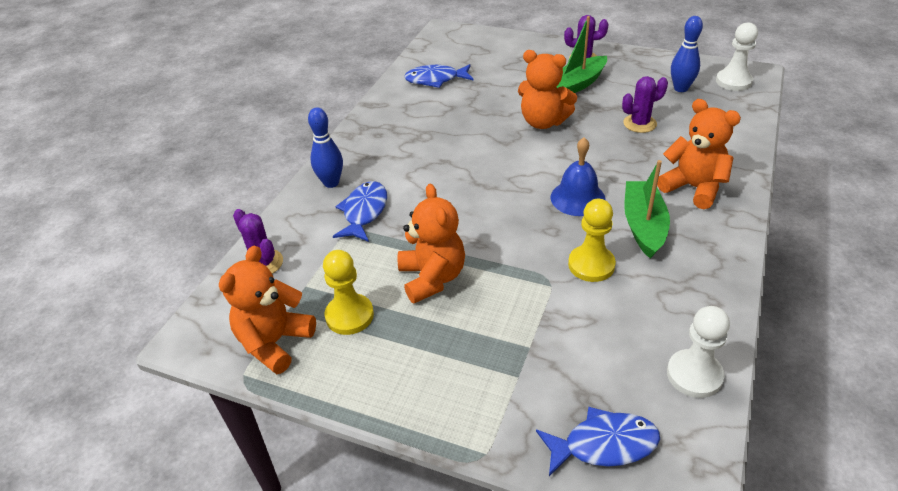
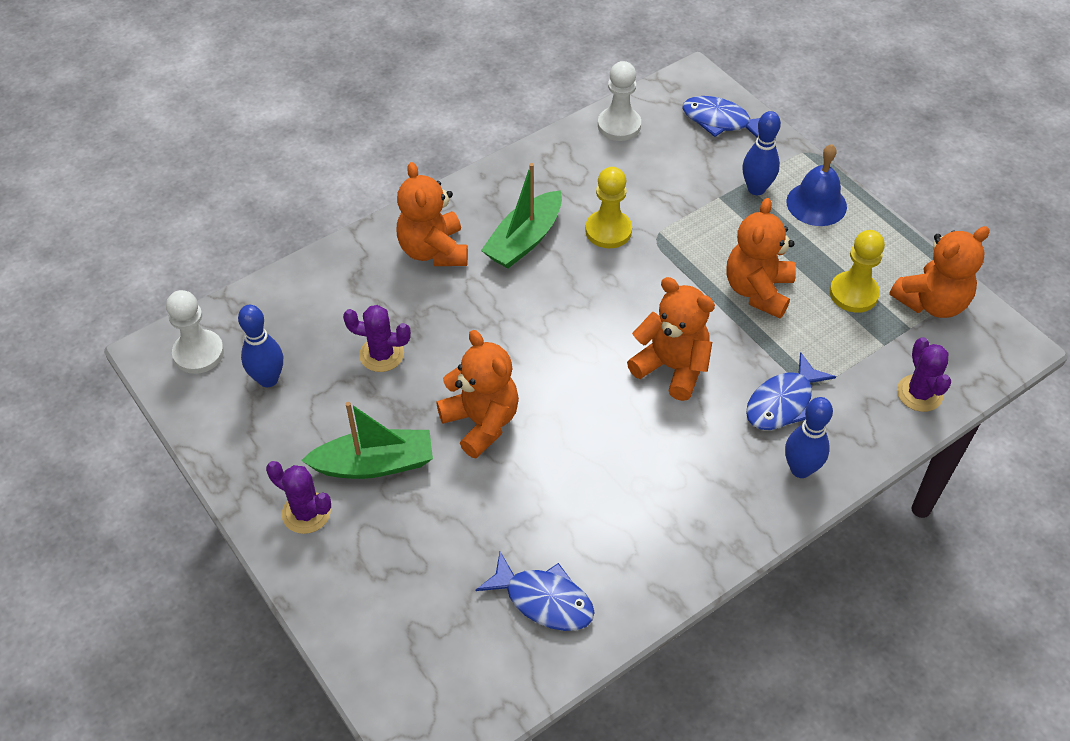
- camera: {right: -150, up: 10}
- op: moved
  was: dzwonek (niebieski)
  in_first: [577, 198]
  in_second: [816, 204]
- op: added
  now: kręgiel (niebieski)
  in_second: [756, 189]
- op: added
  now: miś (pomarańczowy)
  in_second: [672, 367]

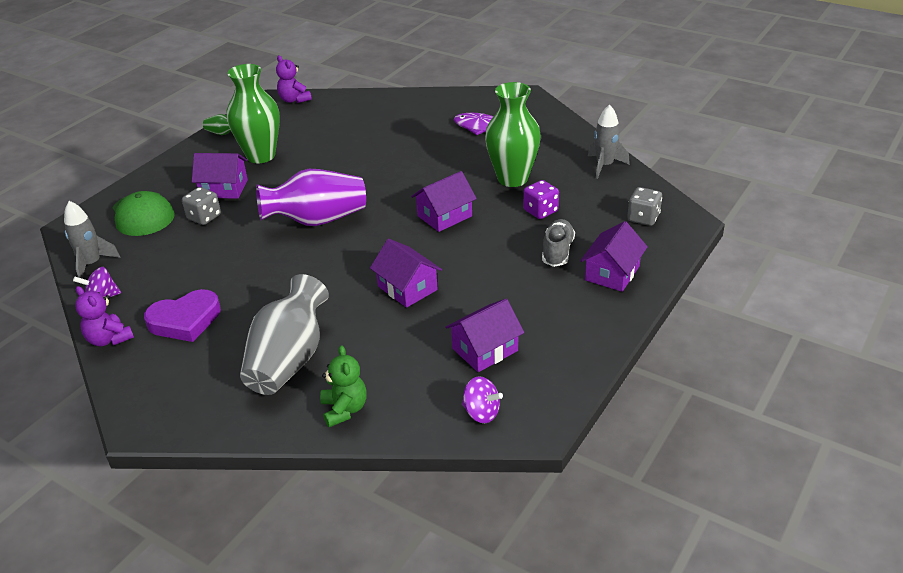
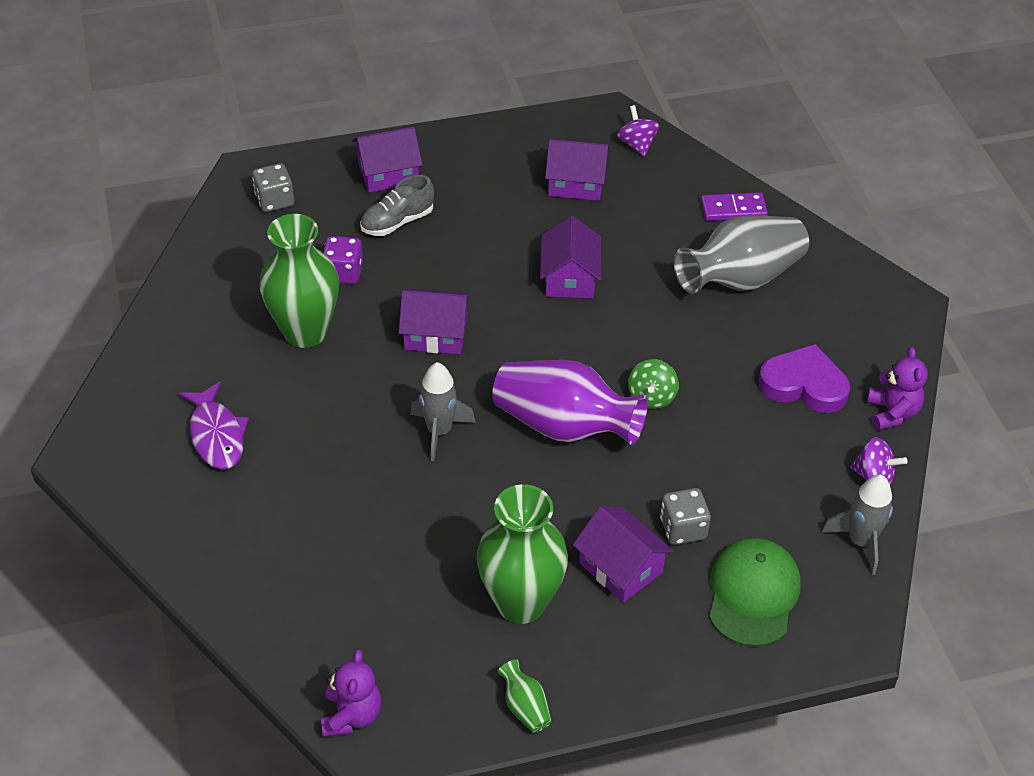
- camera: {right: -140, up: 10}
- op: moved
  was: rakieta (szary)
  in_first: [604, 166]
  in_second: [439, 431]
- op: replaced
  was: miś (zielony)
  now: kostka domina (fioletowy)
  in_first: [344, 409]
  in_second: [733, 209]
- op: added
  now: bączek (zielony)
  in_second: [651, 397]

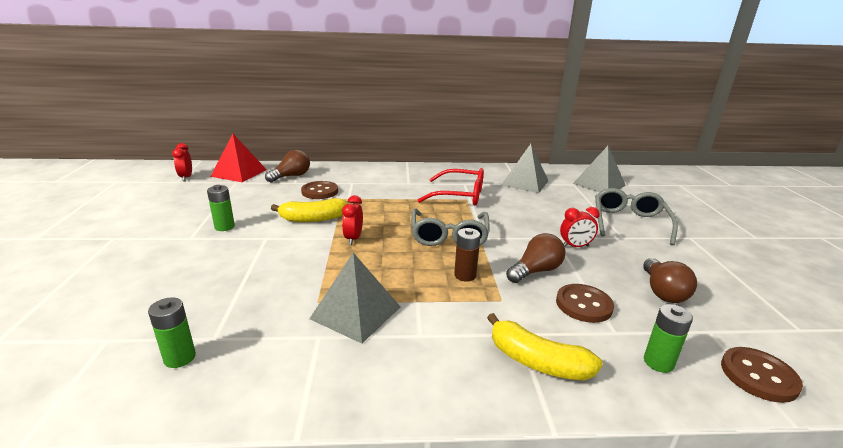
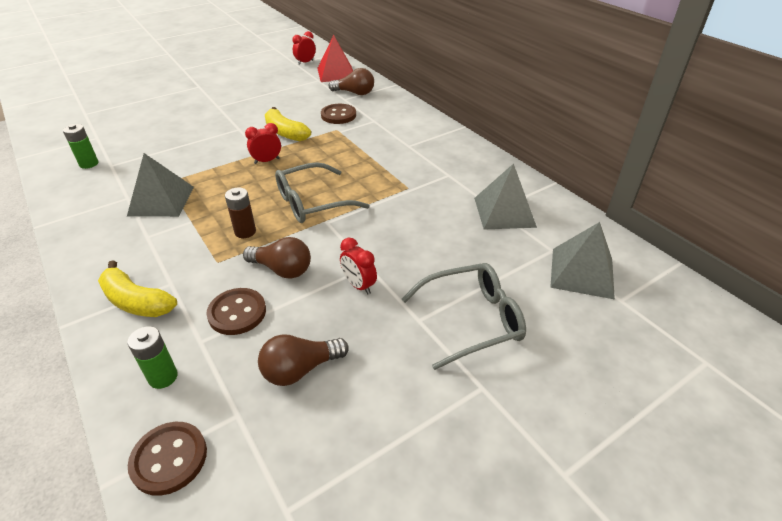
- camera: {right: 60, up: 15}
- op: removed
  was: okulary (czerwony)
  in_first: [459, 195]
- op: removed
  was: bateria (zielony)
  in_first: [224, 227]
- op: turned
  was: banan (żółty)
  in_first: [537, 361]
  in_second: [136, 301]
  clockwise: -60

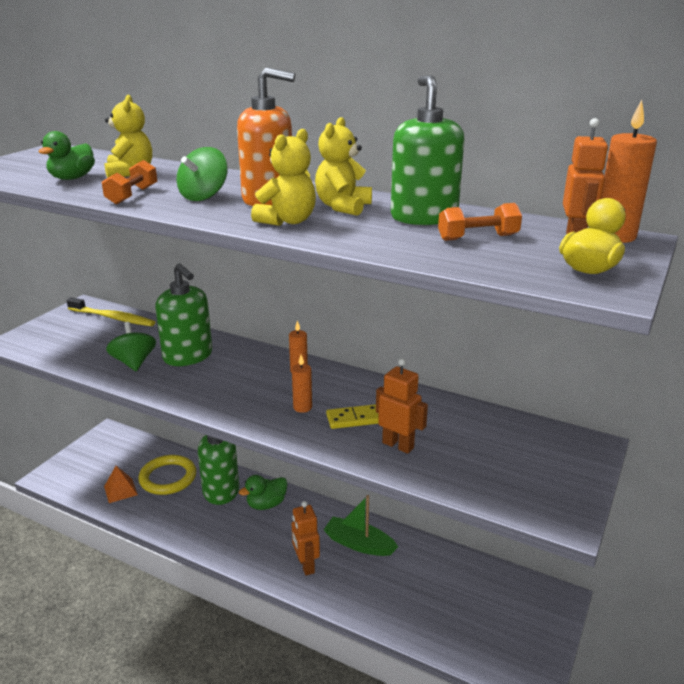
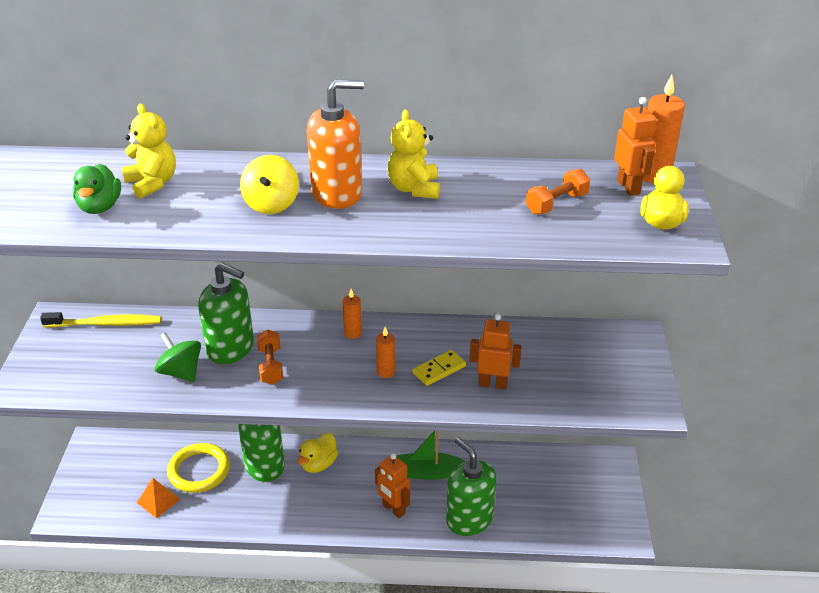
- camera: {right: -25, up: 10}
- op: moved
  was: dozownik mydła (zielony)
  in_first: [424, 217]
  in_second: [469, 519]
- op: removed
  was: miś (żółty)
  in_first: [287, 221]
- op: recoloured
  was: bączek (zielony)
  now: bączek (żółty)
  in_first: [204, 196]
  in_second: [271, 204]
- op: moved
  was: hantel (pomarańczowy)
  in_first: [132, 195]
  in_second: [271, 366]
- op: recoloured
  was: kaczka (zielony)
  now: kaczka (żółty)
  in_first: [266, 504]
  in_second: [318, 464]

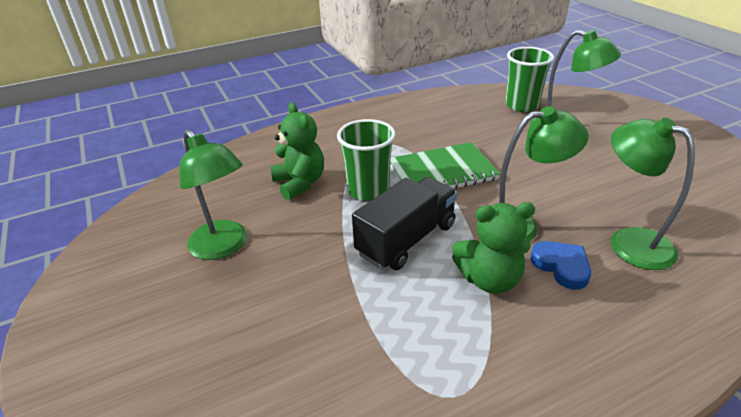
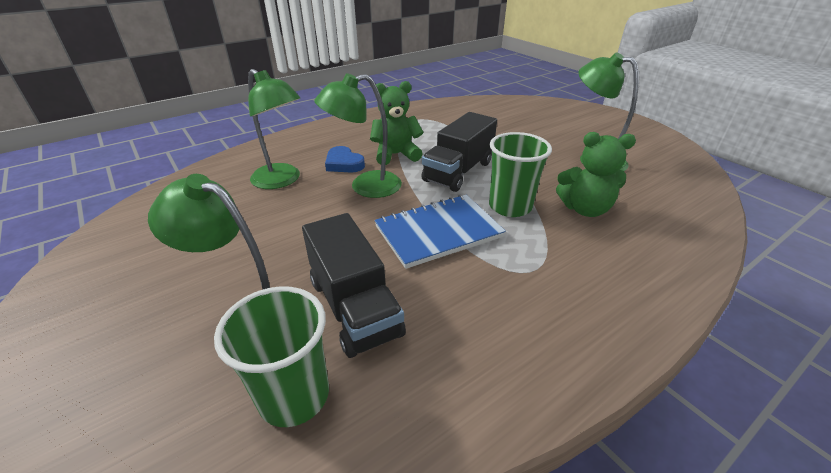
- camera: {right: 170, up: 0}
- op: turned
  was: miś (zielony)
  in_first: [300, 183]
  in_second: [585, 209]
  clockwise: -45
- op: recoloured
  was: zeszyt (zielony)
  now: zeszyt (niebieski)
  in_first: [442, 172]
  in_second: [438, 232]
- op: added
  now: ciężarówka (czarny)
  in_second: [354, 307]

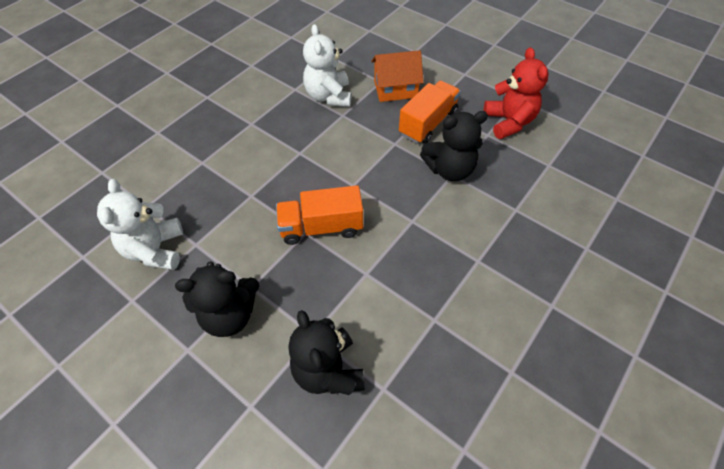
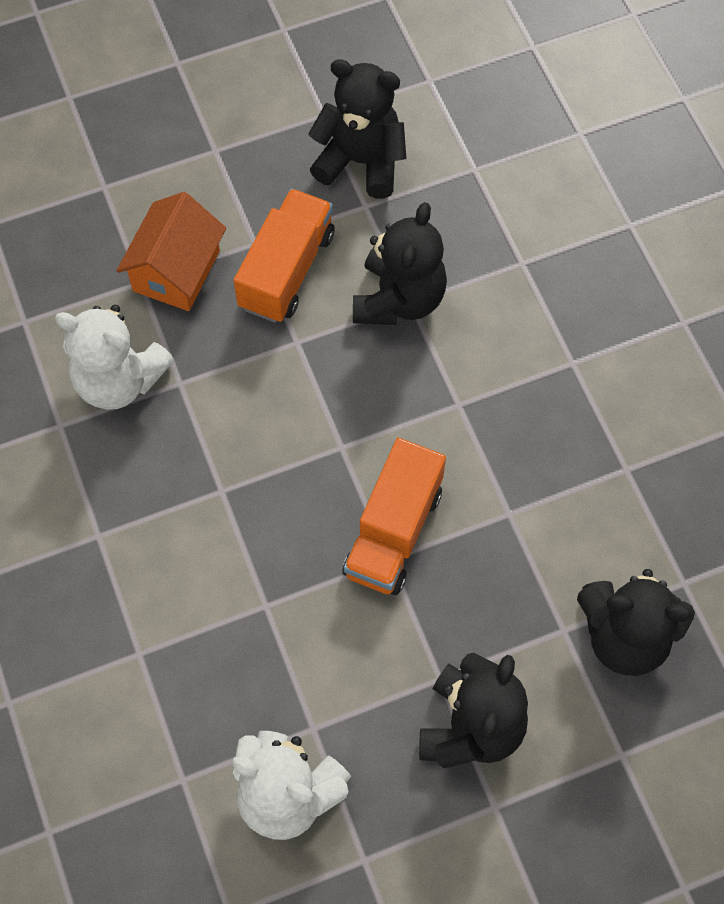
- camera: {right: -60, up: 10}
- op: recoloured
  was: miś (czerwony)
  now: miś (czarny)
  in_first: [509, 122]
  in_second: [361, 161]
- op: turned
  was: ciężarówka (pomarańczowy)
  in_first: [428, 123]
  in_second: [287, 270]
  clockwise: 45

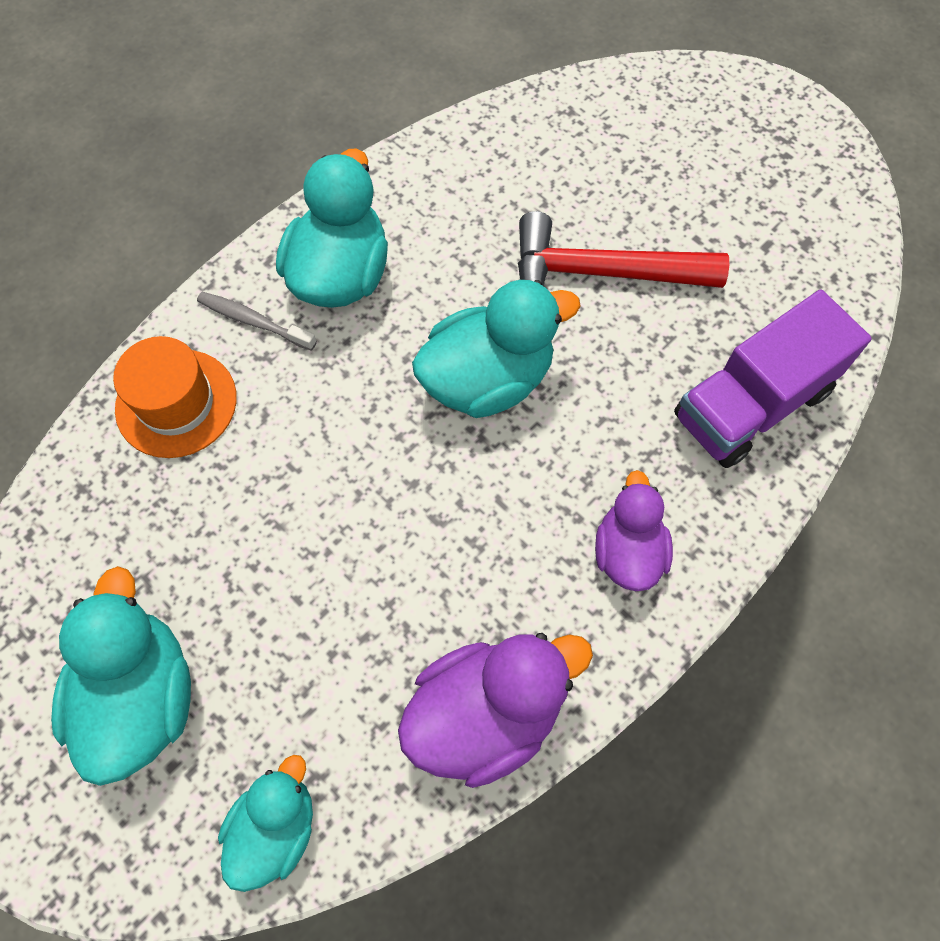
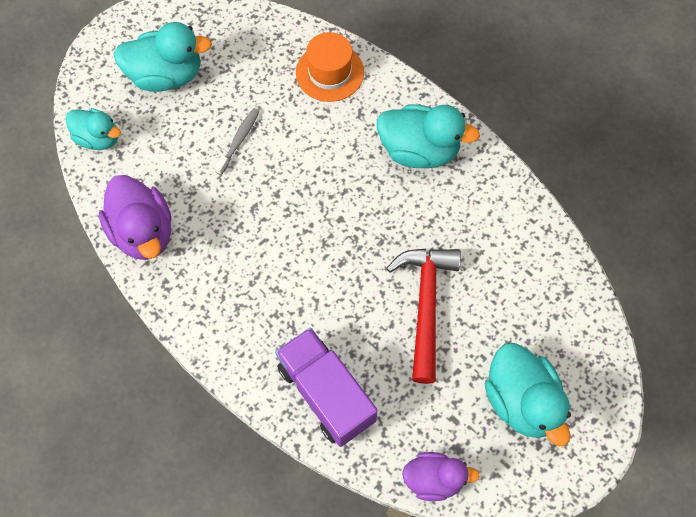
- camera: {right: 90, up: 0}
- op: moved
  was: kaczka (turkusowy)
  in_first: [487, 379]
  in_second: [521, 401]
- op: moved
  was: szczoteczka do zębów (szary)
  in_first: [254, 321]
  in_second: [239, 140]
- op: moved
  was: kaczka (fioletowy)
  in_first: [628, 551]
  in_second: [434, 479]

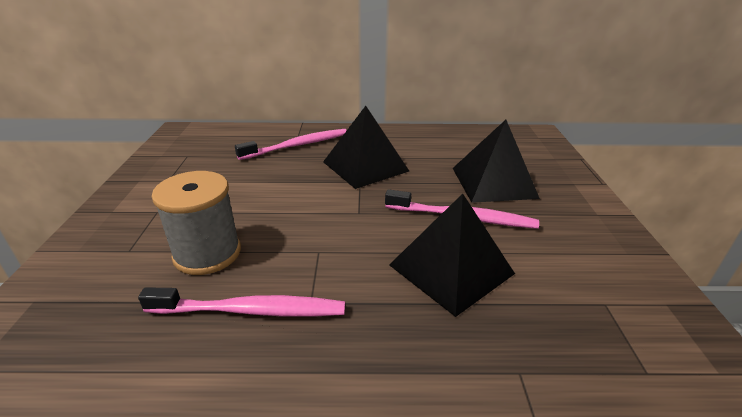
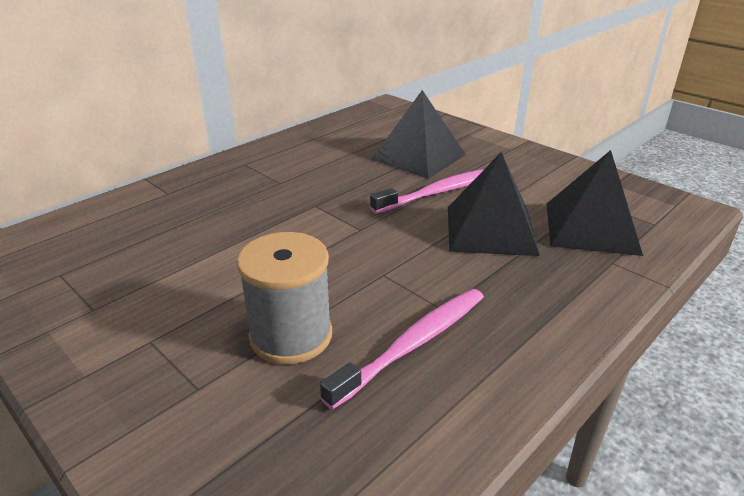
- camera: {right: -45, up: 0}
- op: moved
  was: piramida (czarny)
  in_first: [365, 166]
  in_second: [591, 228]
- op: removed
  was: szczoteczka do zębów (różowy)
  in_first: [297, 145]

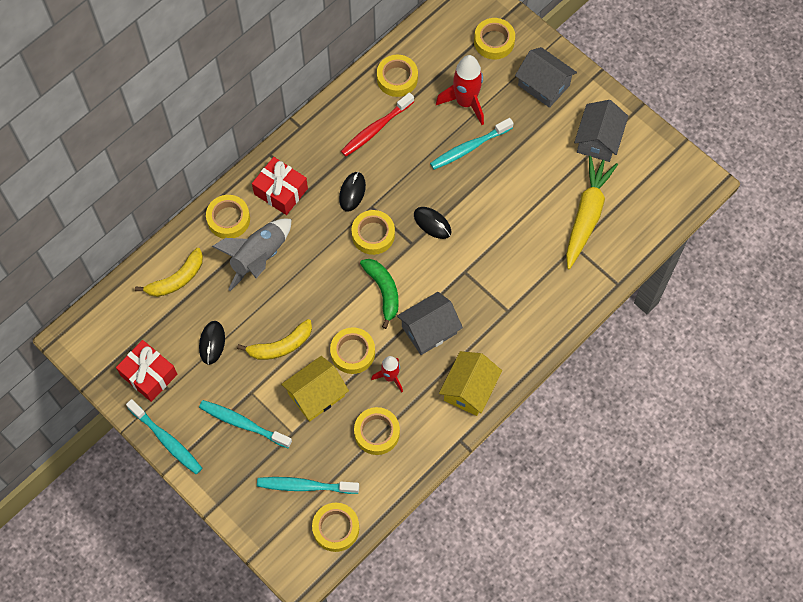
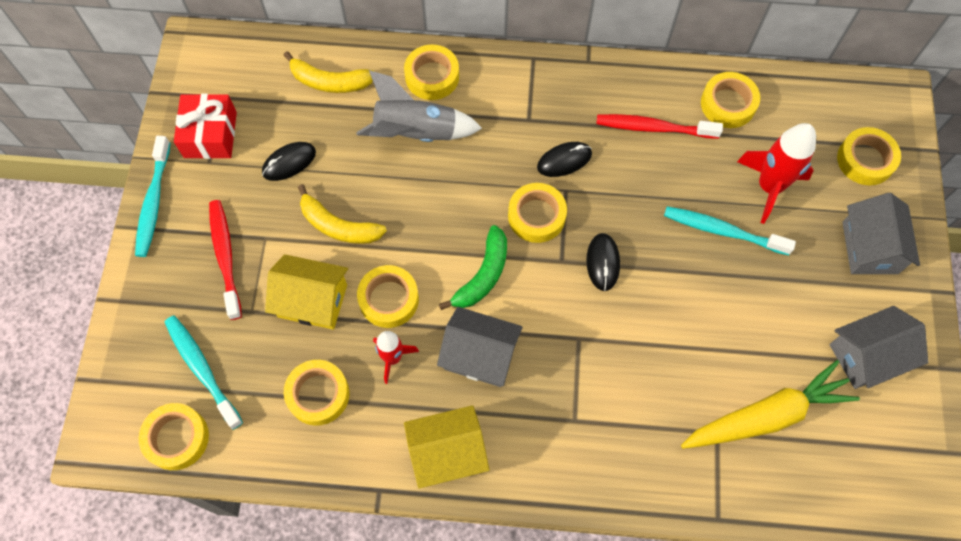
- camera: {right: 50, up: 0}
- op: removed
  was: prezent (czerwony)
  in_first: [281, 191]
- op: recoloured
  was: szczoteczka do zębów (turkusowy)
  now: szczoteczka do zębów (czerwony)
  in_first: [243, 423]
  in_second: [225, 256]

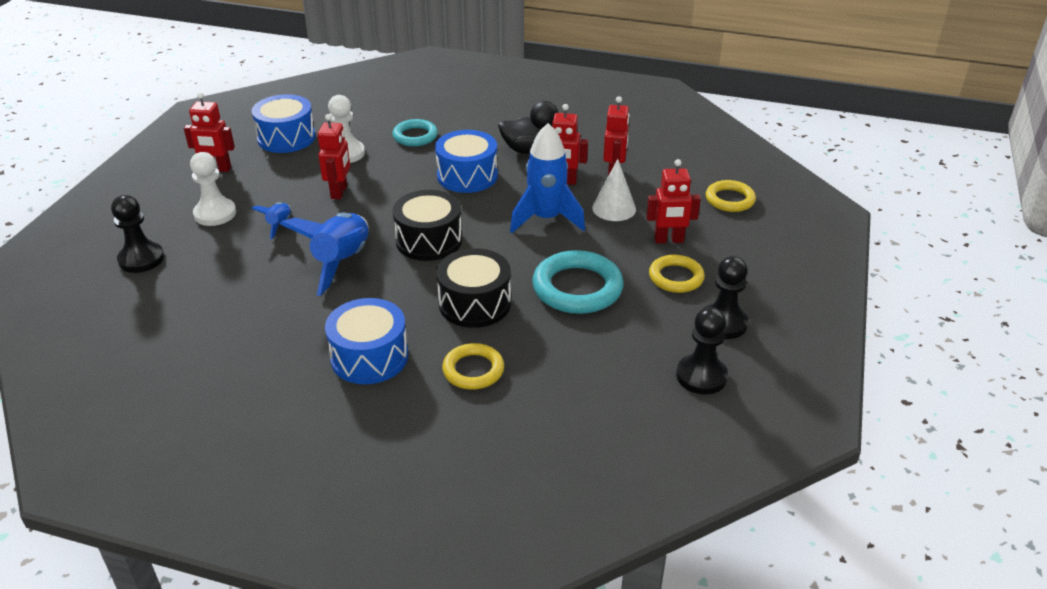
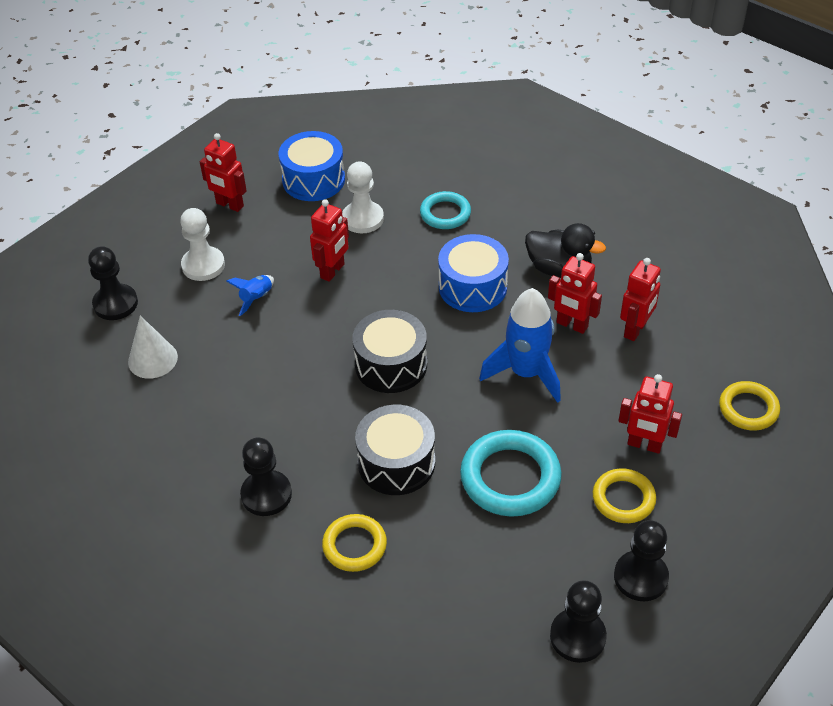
- camera: {right: 25, up: 10}
- op: moved
  was: stożek (biały)
  in_first: [614, 208]
  in_second: [152, 359]
- op: removed
  was: rakieta (niebieski)
  in_first: [342, 262]
- op: replaced
  was: bęben (niebieski)
  now: pionek (czarny)
  in_first: [369, 357]
  in_second: [266, 494]

